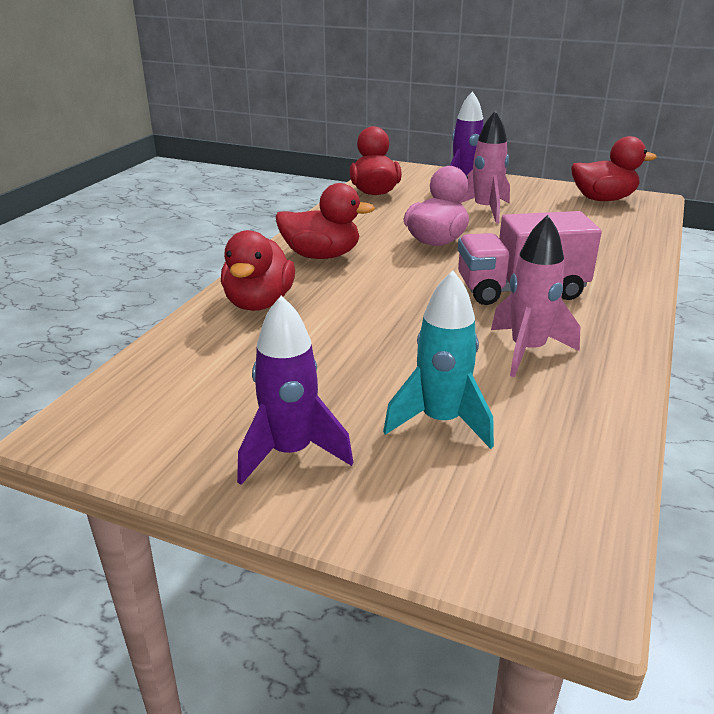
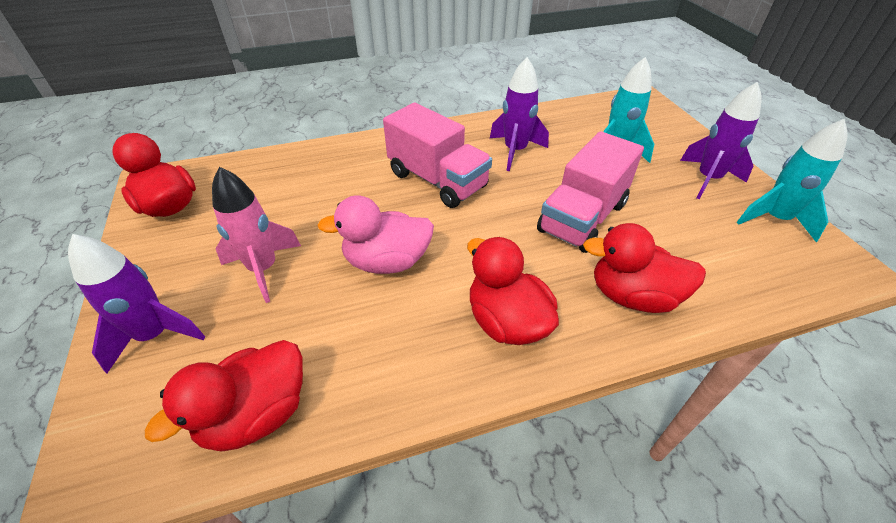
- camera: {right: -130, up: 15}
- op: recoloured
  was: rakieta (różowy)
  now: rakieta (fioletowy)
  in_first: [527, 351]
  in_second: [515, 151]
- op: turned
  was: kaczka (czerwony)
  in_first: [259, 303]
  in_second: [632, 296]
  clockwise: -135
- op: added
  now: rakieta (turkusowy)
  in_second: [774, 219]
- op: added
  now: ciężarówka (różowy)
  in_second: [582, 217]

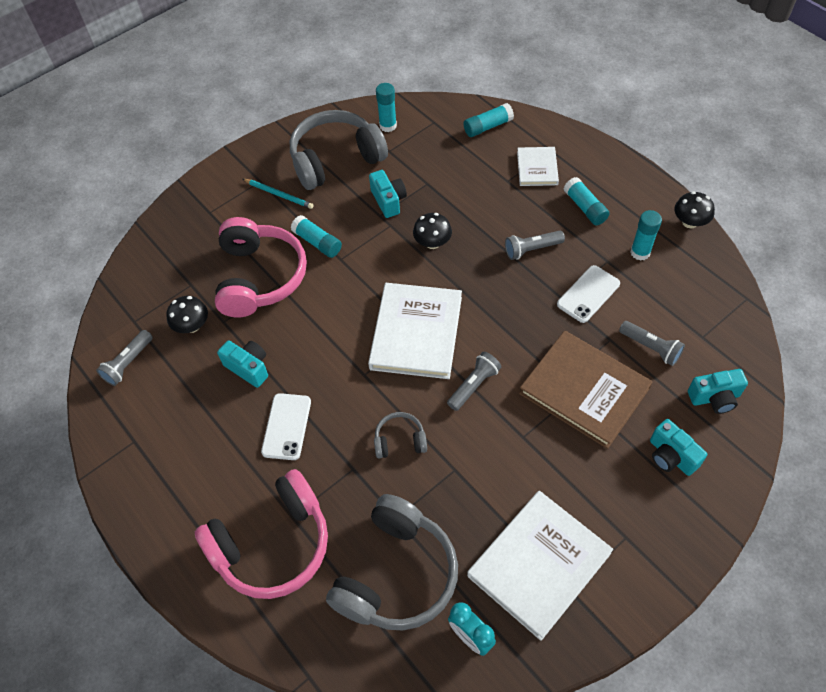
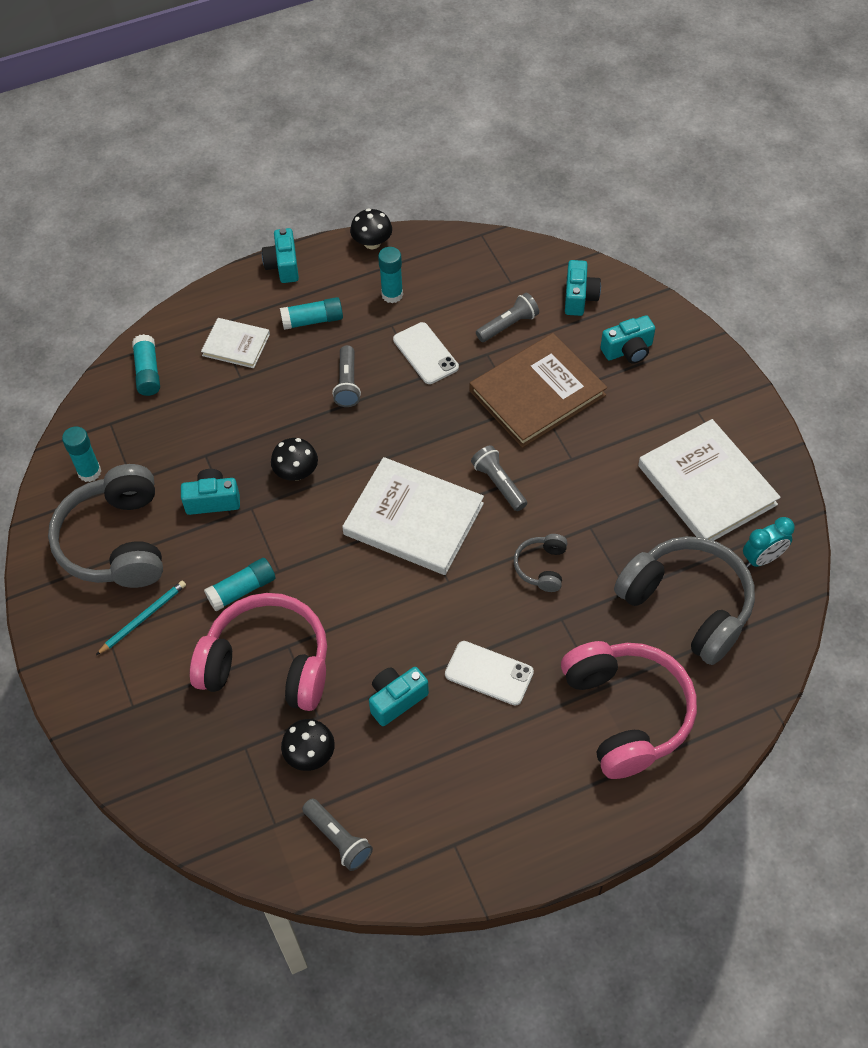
- camera: {right: -75, up: 0}
- op: added
  now: aparat fotograficzny (turkusowy)
  in_second: [283, 265]

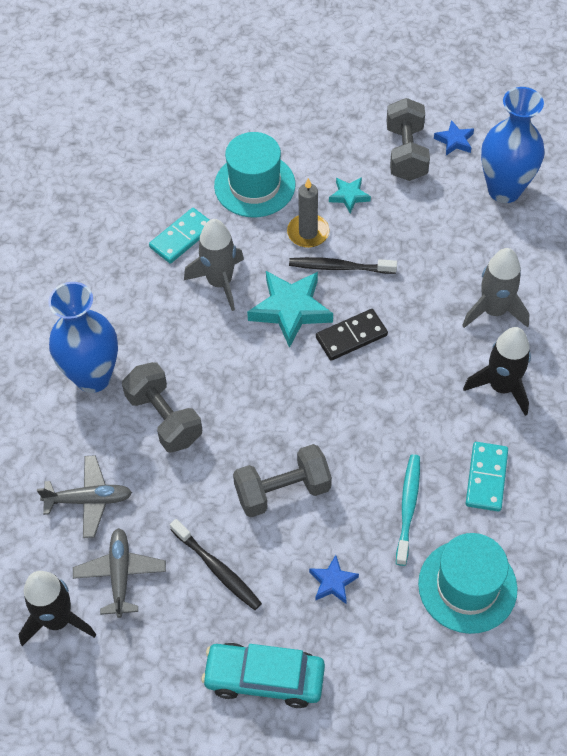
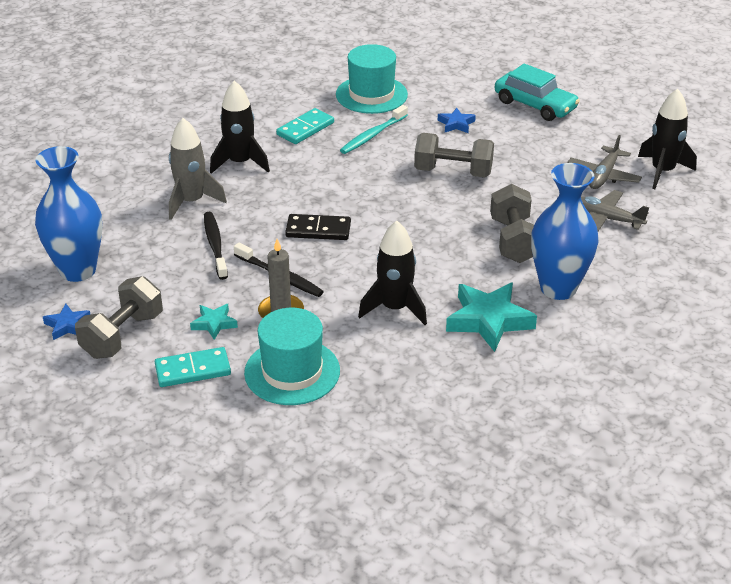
- camera: {right: -150, up: -20}
- op: moved
  was: kostka domina (turkusowy)
  in_first: [182, 237]
  in_second: [193, 370]
- op: recoloured
  was: rakieta (szary)
  now: rakieta (czarny)
  in_first: [220, 282]
  in_second: [395, 308]
- op: moved
  was: gwiazda (turkusowy)
  in_first: [290, 310]
  in_second: [489, 320]
- op: moved
  was: szczoteczka do zębów (czarny)
  in_first: [217, 569]
  in_second: [215, 245]

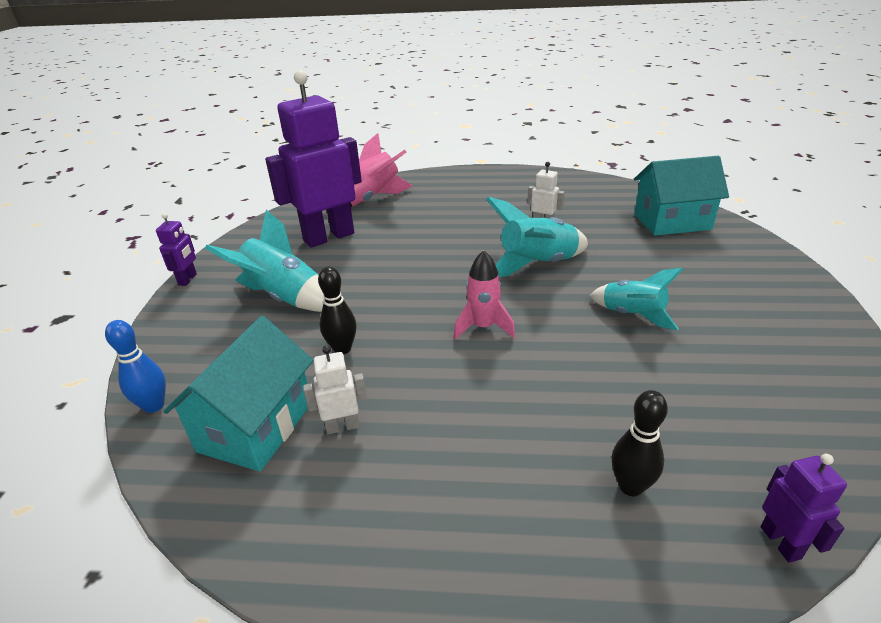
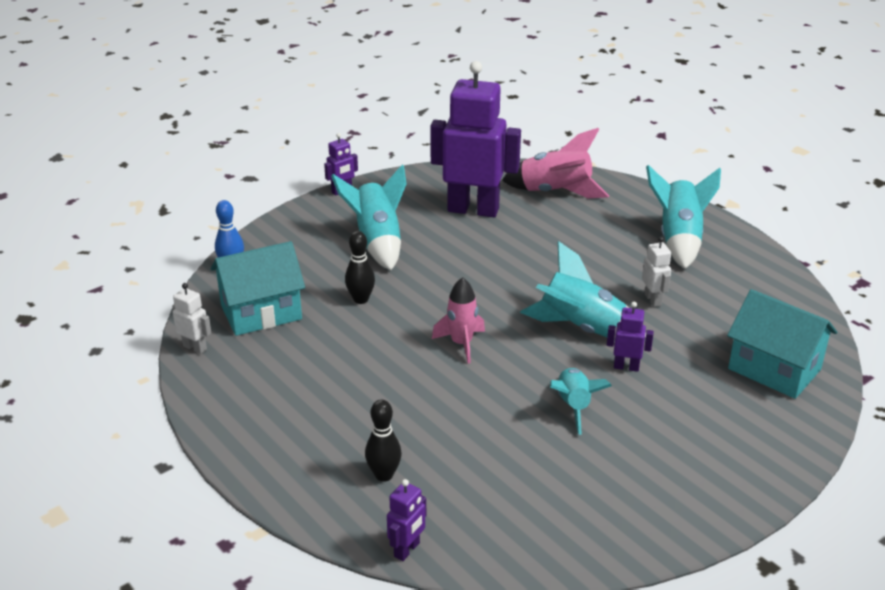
- camera: {right: 45, up: 0}
- op: moved
  was: robot (biały)
  in_first: [342, 426]
  in_second: [195, 347]
- op: added
  now: rakieta (turkusowy)
  in_second: [679, 239]
- op: added
  now: robot (fioletowy)
  in_second: [626, 367]

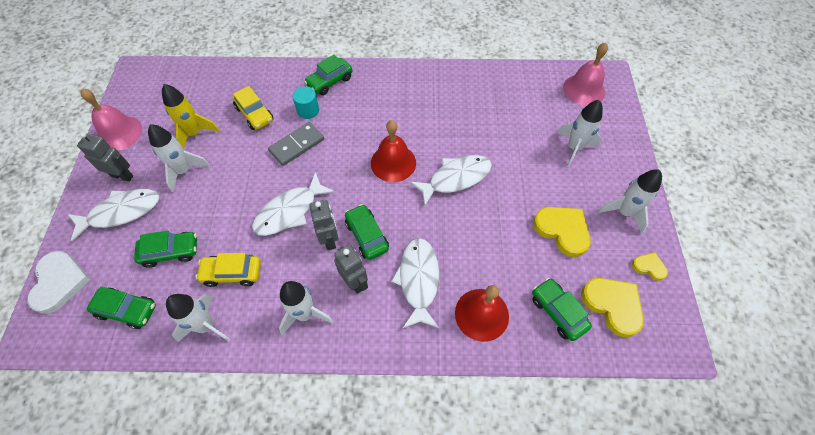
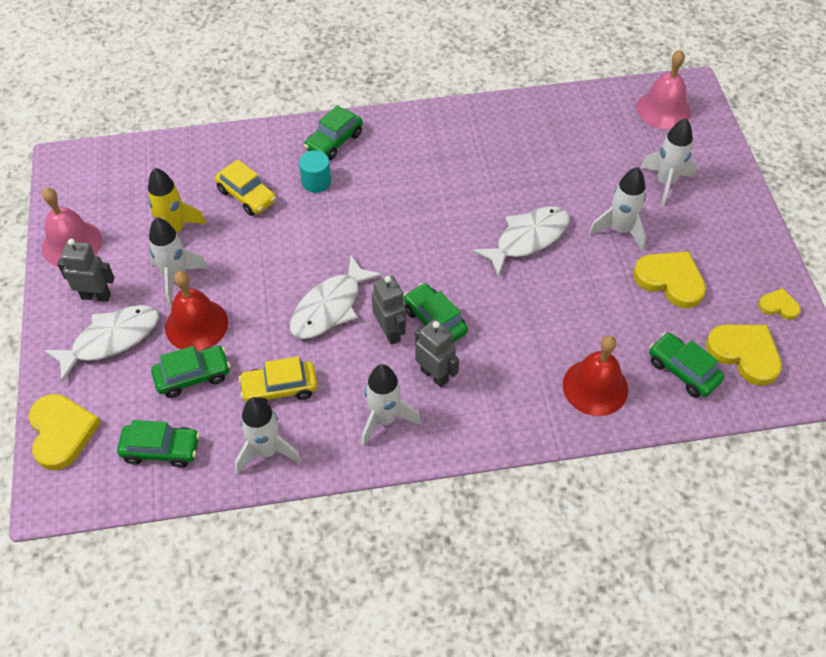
- camera: {right: -10, up: -5}
- op: moved
  was: dzwonek (czerwony)
  in_first: [393, 163]
  in_second: [196, 325]
- op: removed
  was: kostka domina (szary)
  in_first: [297, 145]
- op: moved
  was: rakieta (biały)
  in_first: [624, 212]
  in_second: [620, 230]
- op: removed
  was: ryba (biały)
  in_first: [418, 280]
- op: recoloured
  was: serce (biały)
  now: serce (żółty)
  in_first: [59, 282]
  in_second: [62, 432]

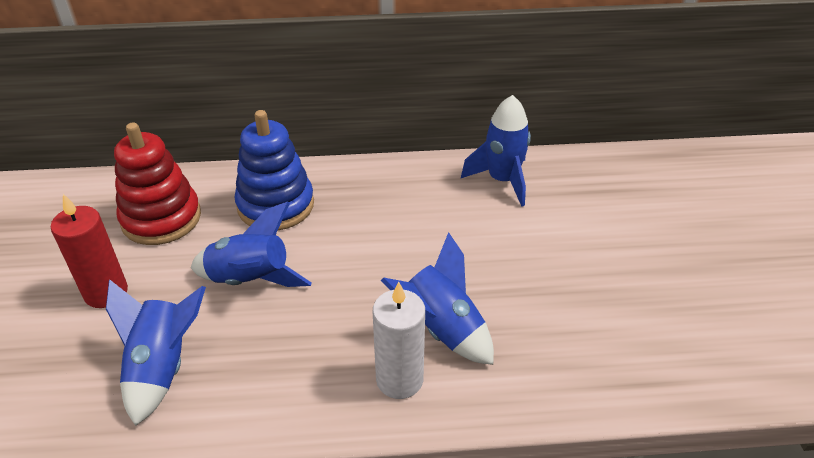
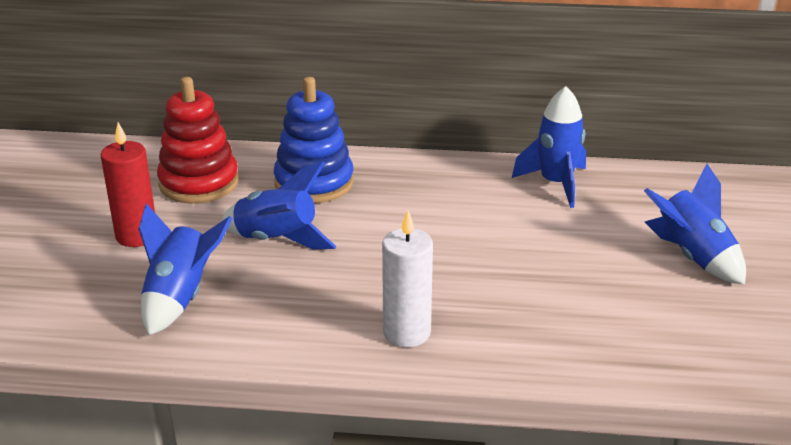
- camera: {right: 10, up: -10}
- op: moved
  was: rakieta (niebieski)
  in_first: [442, 329]
  in_second: [692, 257]

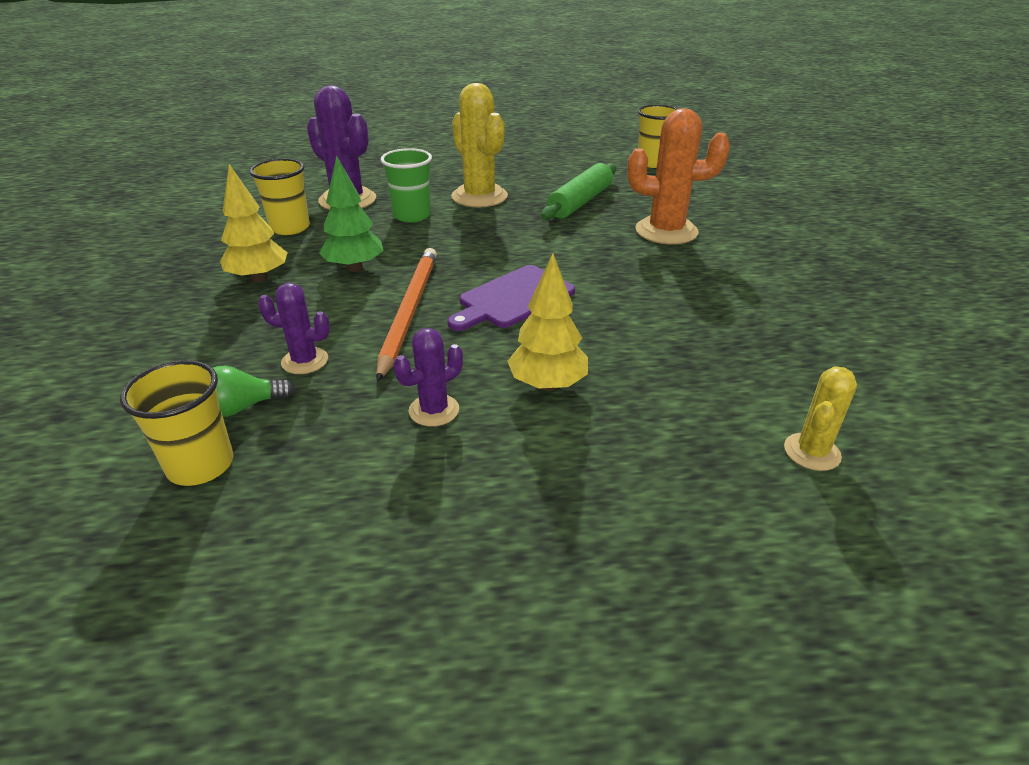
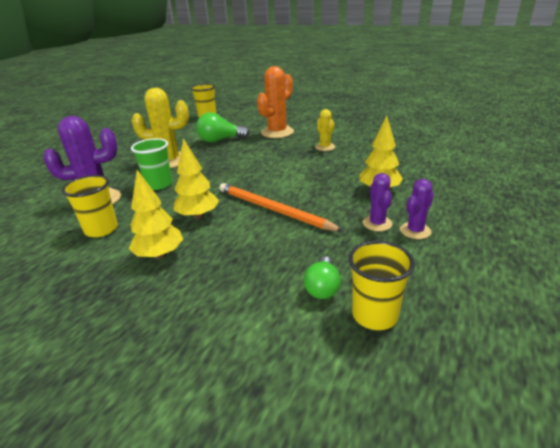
- camera: {right: -55, up: -5}
- op: recoloured
  was: drzewko (zielony)
  now: drzewko (żółty)
  in_first: [354, 268]
  in_second: [198, 216]
- op: replaced
  was: wałek do ciasta (zielony)
  now: żarówka (zielony)
  in_first: [580, 202]
  in_second: [220, 140]
- op: removed
  was: deska do krojenia (fioletowy)
  in_first: [513, 298]
- op: moved
  was: kaktus (fioletowy)
  in_first: [305, 361]
  in_second: [415, 231]
- op: moved
  was: kaktus (żółty)
  in_first: [812, 452]
  in_second: [325, 147]

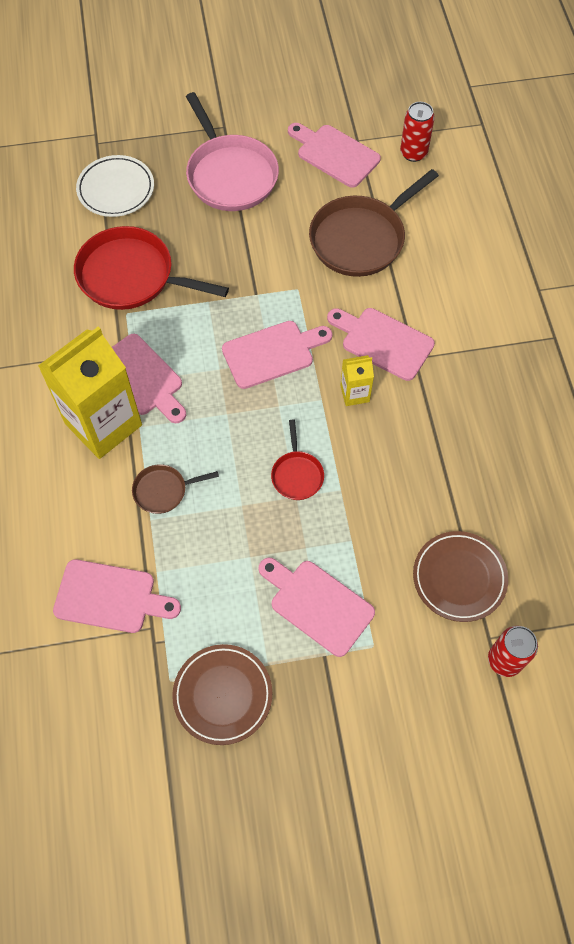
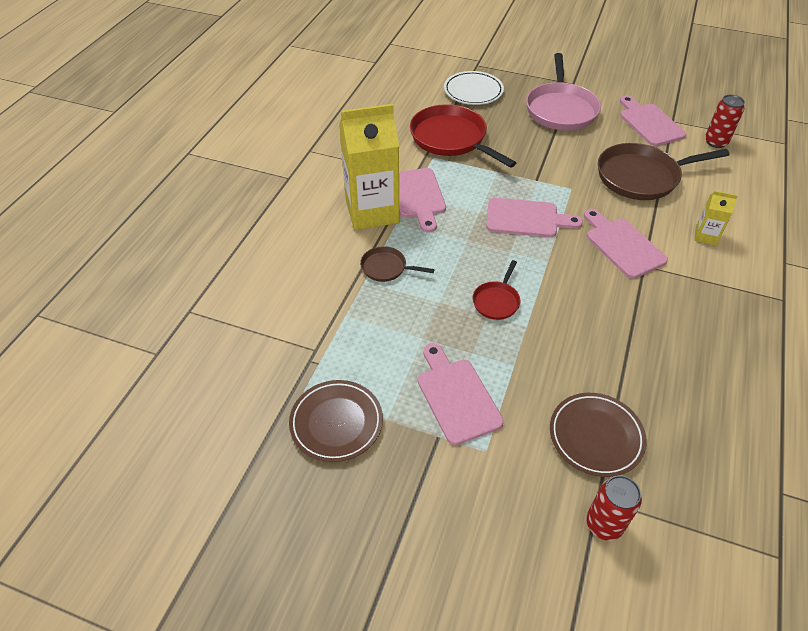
- camera: {right: 30, up: -15}
- op: moved
  was: karton mleka (żółty)
  in_first: [354, 393]
  in_second: [705, 236]
- op: removed
  was: deska do krojenia (różowy)
  in_first: [110, 597]

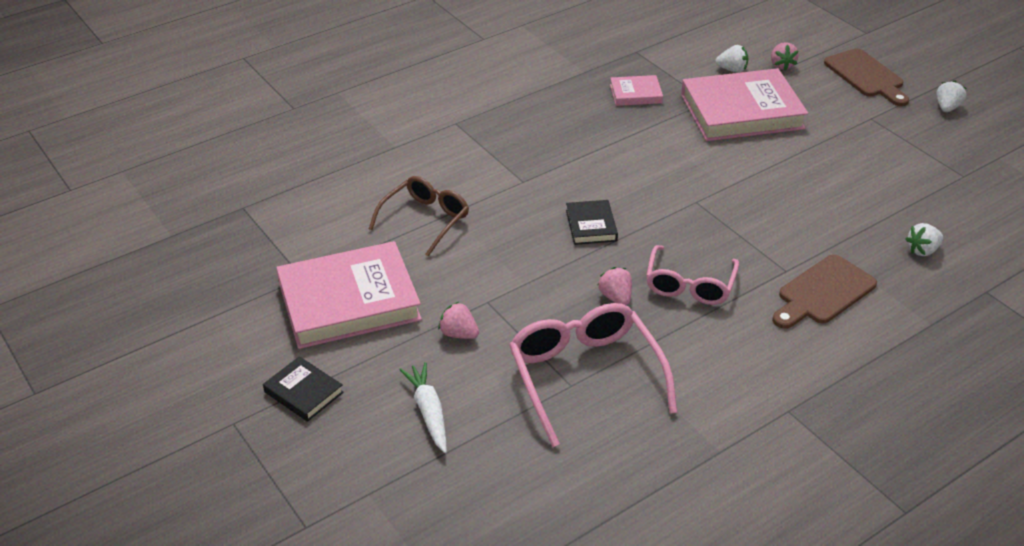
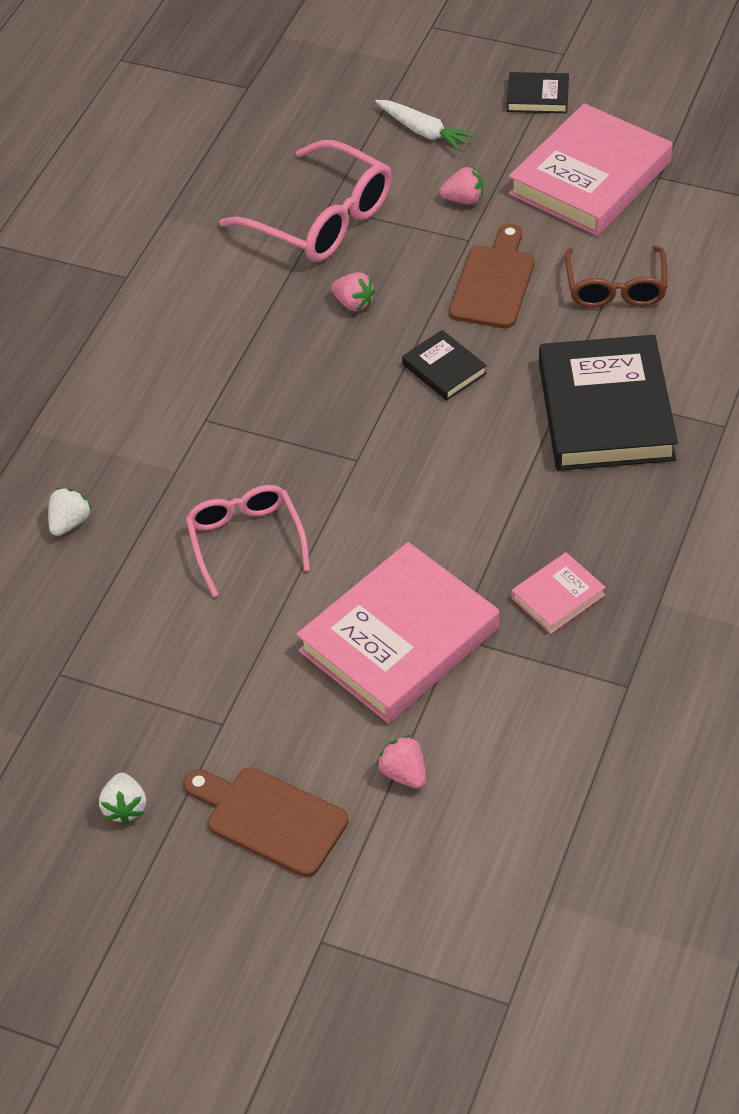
- camera: {right: 150, up: 10}
- op: removed
  was: truskawka (biały)
  in_first: [732, 70]
- op: moved
  was: okulary (różowy)
  in_first: [690, 284]
  in_second: [246, 542]
- op: moved
  was: deska do krojenia (brązowy)
  in_first: [823, 292]
  in_second: [494, 282]
- op: added
  now: książka (czarny)
  in_second: [606, 411]

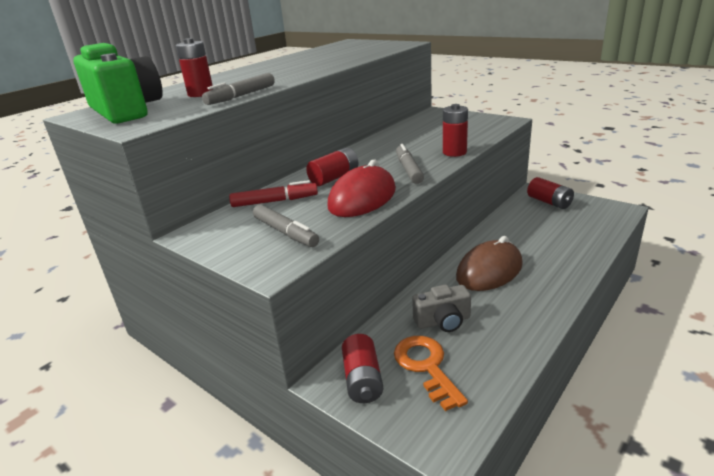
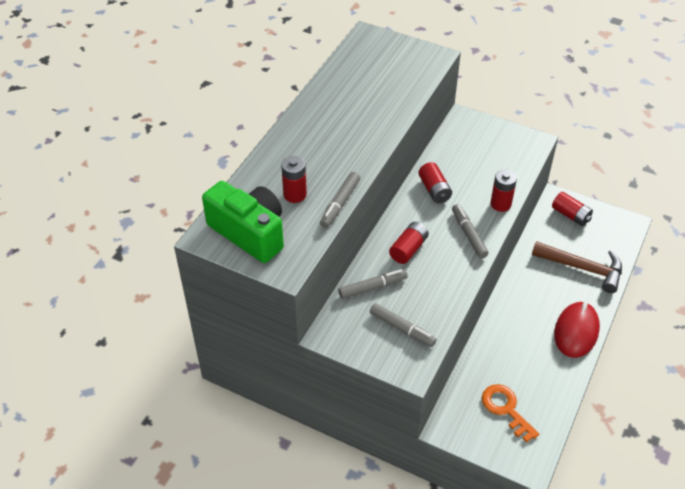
- camera: {right: -15, up: 20}
- op: moved
  was: myszka (czerwony)
  in_first: [362, 198]
  in_second: [576, 331]
- op: recoloured
  was: flamaster (czerwony)
  now: flamaster (szary)
  in_first: [275, 201]
  in_second: [373, 287]
- op: removed
  was: myszka (brązowy)
  in_first: [489, 271]
- op: removed
  was: aparat fotograficzny (szary)
  in_first: [443, 321]
- op: moved
  was: bateria (czerwony)
  in_first: [362, 380]
  in_second: [434, 190]
- op: added
  now: młotek (brązowy)
  in_second: [583, 268]

